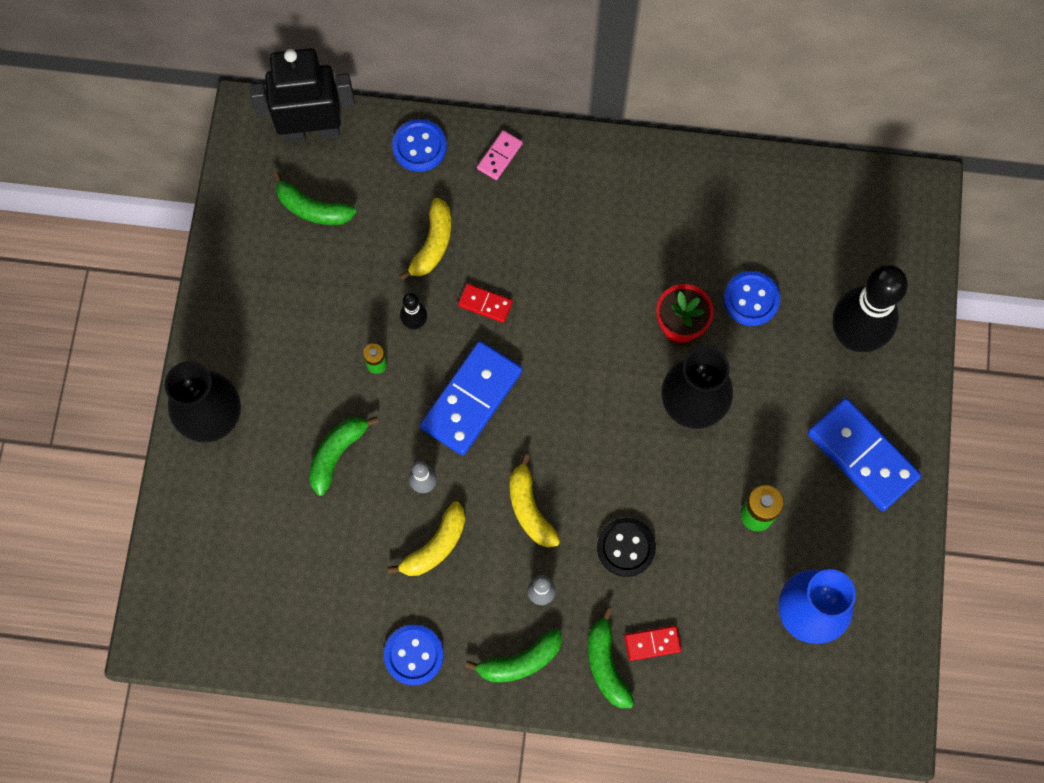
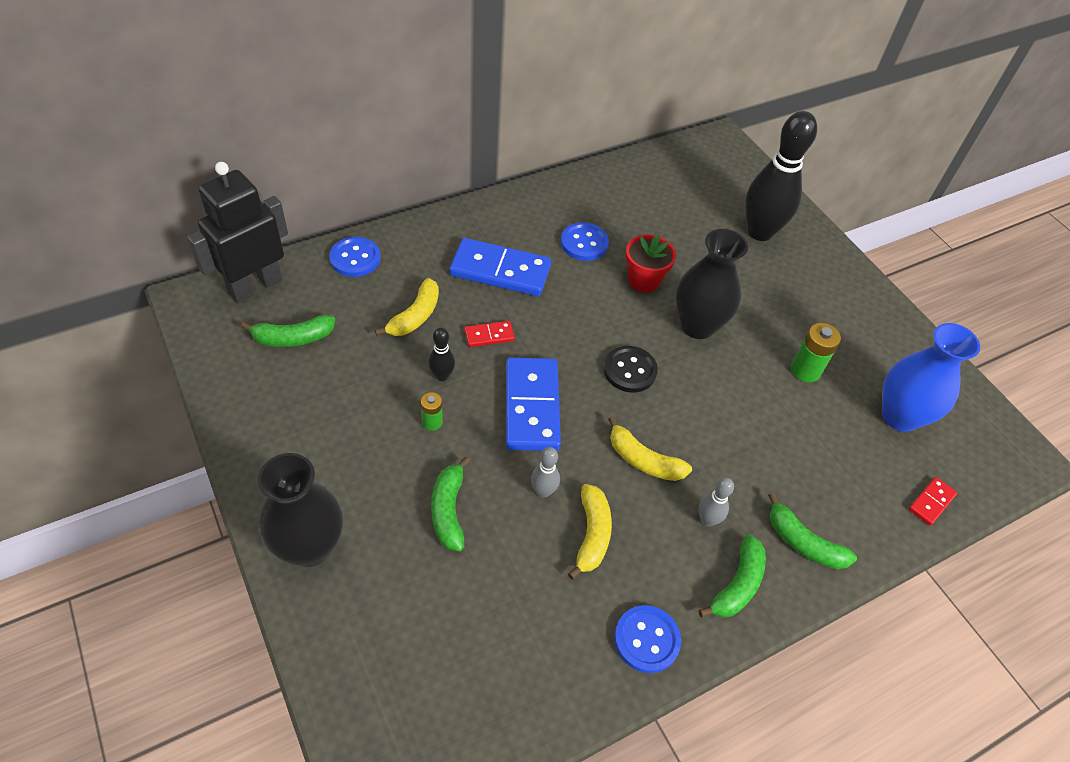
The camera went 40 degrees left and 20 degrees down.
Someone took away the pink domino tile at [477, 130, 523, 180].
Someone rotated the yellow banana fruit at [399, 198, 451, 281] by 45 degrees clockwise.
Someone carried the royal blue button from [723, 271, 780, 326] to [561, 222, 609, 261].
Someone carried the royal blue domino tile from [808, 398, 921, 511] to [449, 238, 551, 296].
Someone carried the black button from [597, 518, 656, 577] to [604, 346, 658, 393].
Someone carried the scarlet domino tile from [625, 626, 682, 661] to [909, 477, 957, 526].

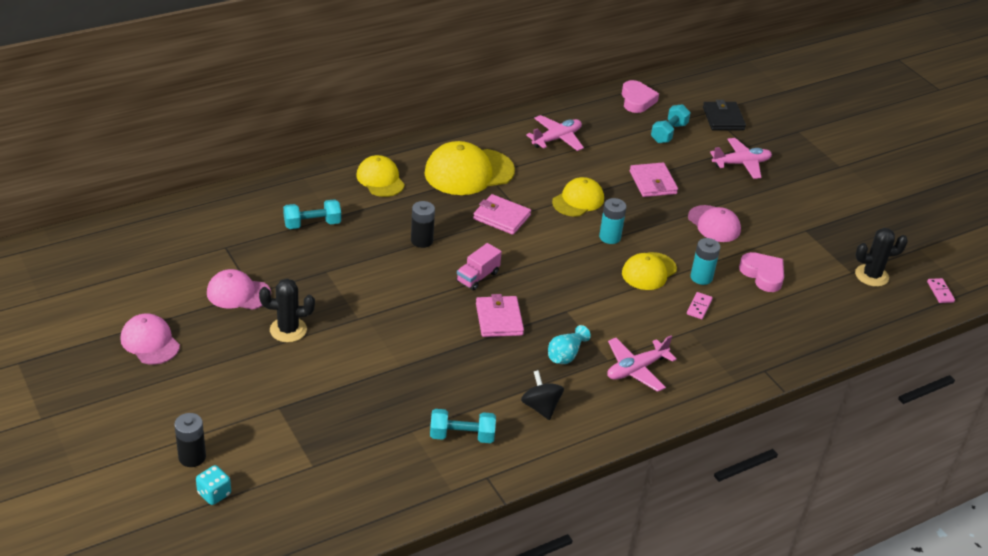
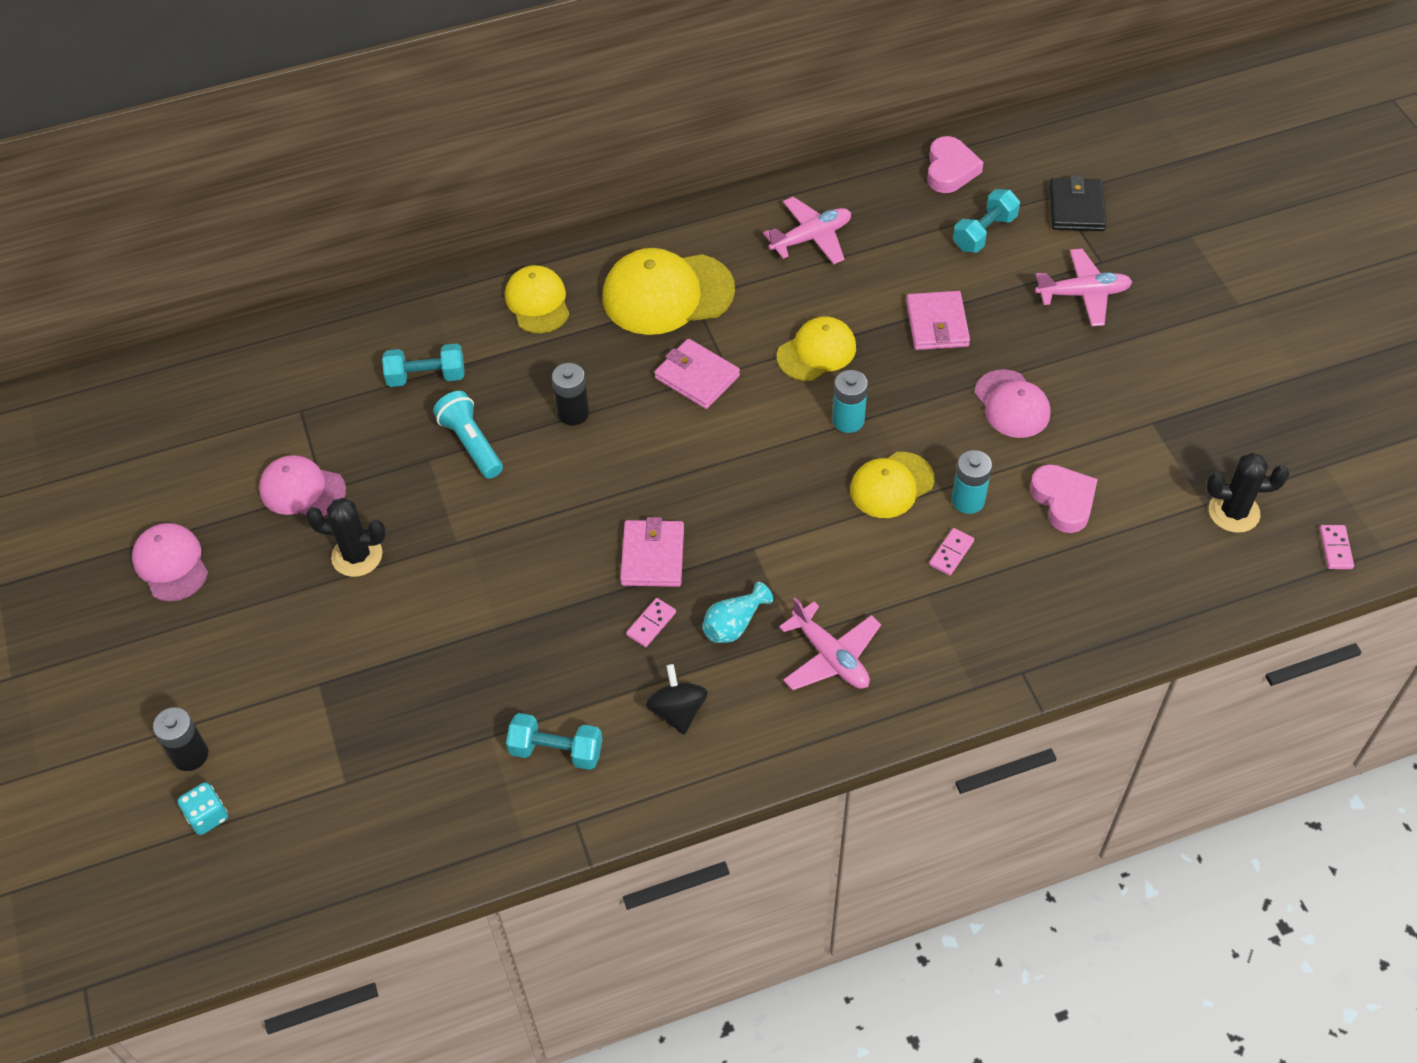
The camera went 15 degrees right and 15 degrees up.
Someone took away the pink truck at [456, 243, 502, 291].
Someone rotated the pink toy plane at [607, 336, 677, 392] by 105 degrees counterclockwise.
Someone put down the teal torch at [433, 391, 503, 479].
Someone put down the pink domino tile at [626, 598, 676, 647].

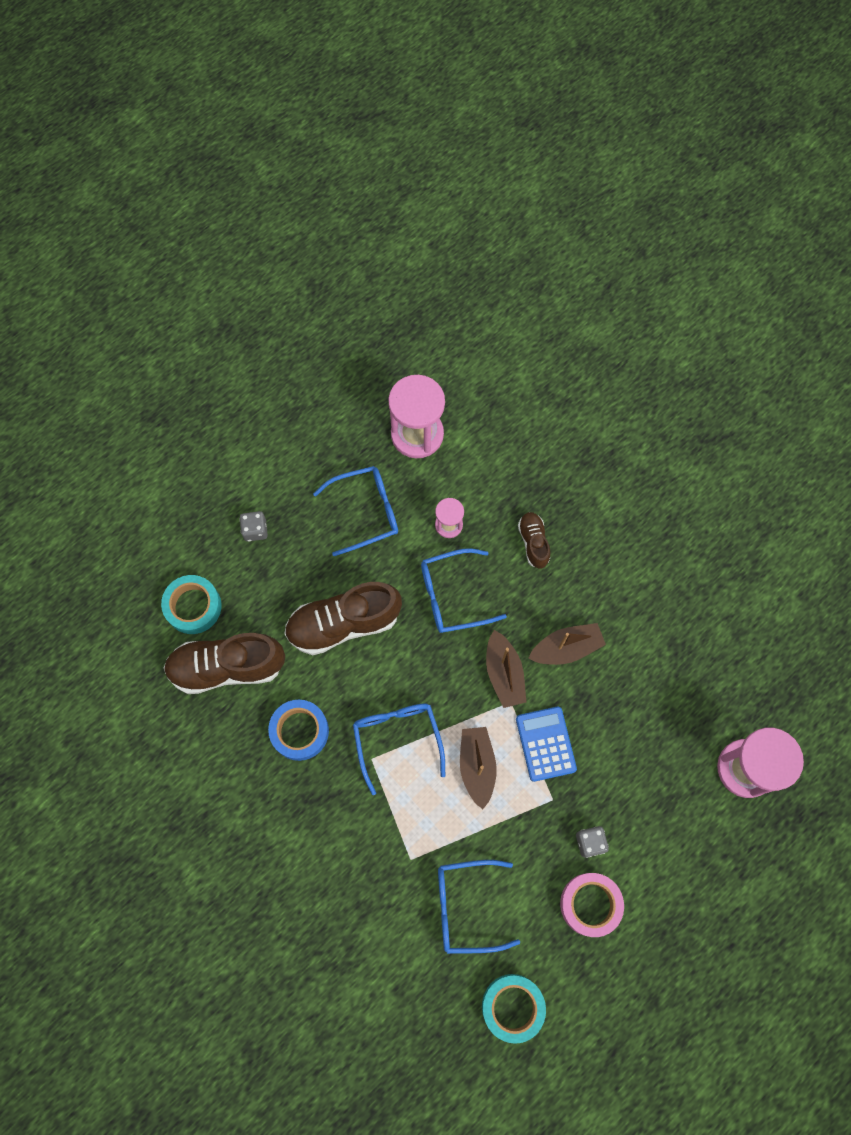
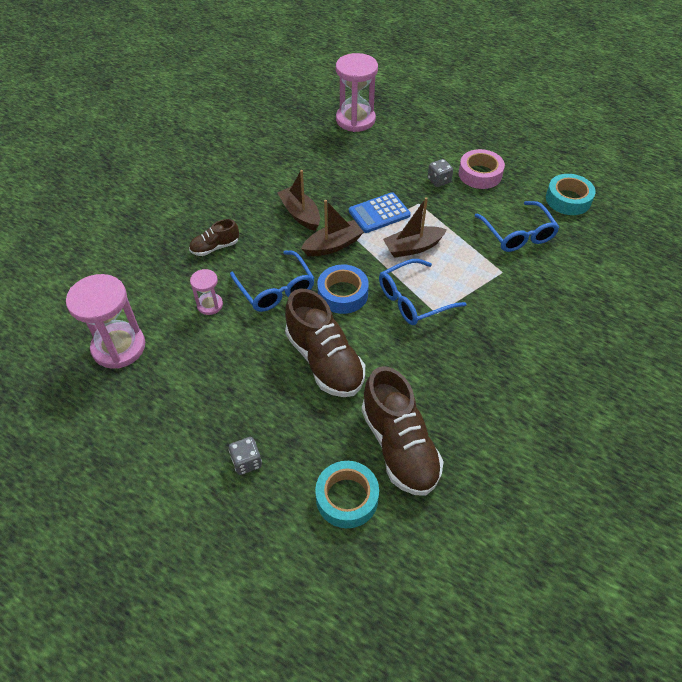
The camera went 105 degrees left and 20 degrees down.
Someone took away the royal blue eyeglasses at [313, 466, 398, 556].
Someone carried the royal blue roll of tape from [268, 700, 329, 761] to [317, 265, 369, 314].

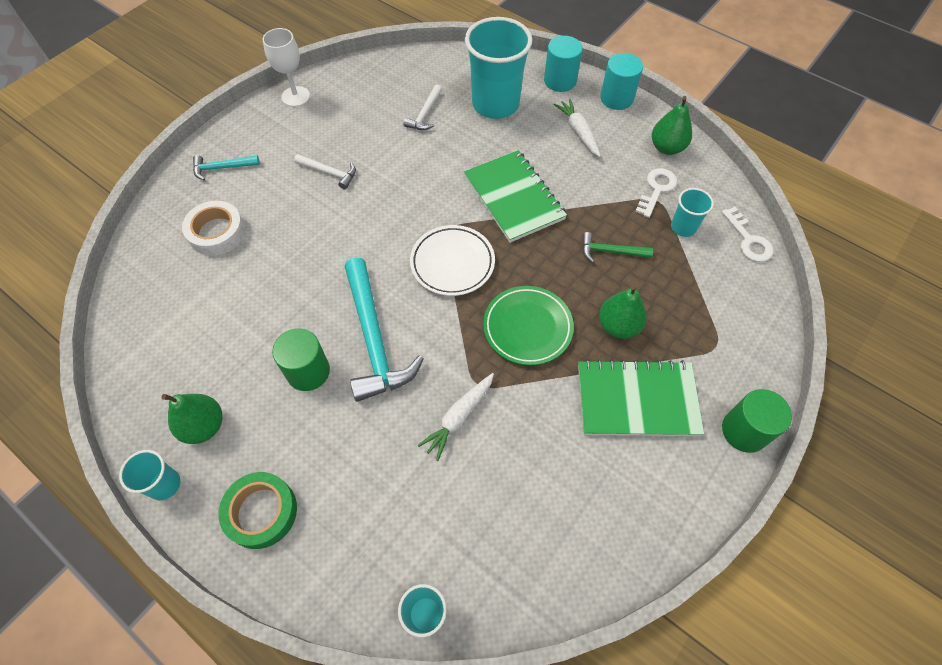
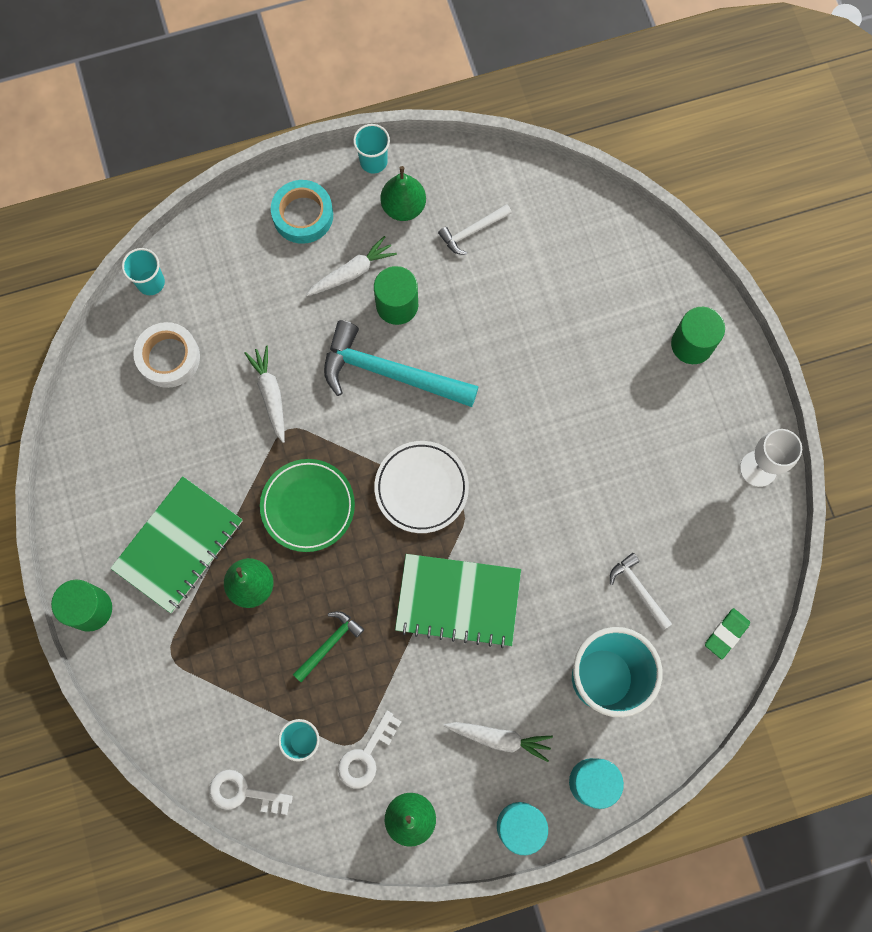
The camera went 125 degrees right and 15 degrees up.
Someone carried the snow-white carpenter's hammer from [294, 154, 356, 189] to [438, 204, 512, 255].
Someone swapped the teal carpenter's hammer at [193, 155, 260, 181] for the leaf-green cylinder shape at [671, 307, 725, 364].
Someone rotated the snow-white door key at [635, 168, 677, 218] by 60 degrees clockwise.
Someone carried the snow-white roll of tape from [182, 201, 245, 256] to [133, 322, 200, 388].
Someone repainted the leaf-green roll of tape at [219, 472, 297, 549], which became the teal roll of tape at [271, 180, 333, 244].
Someone put down the snow-white root vegetable at [306, 236, 397, 296].
Someone put down the leaf-green eraser at [705, 608, 750, 659].

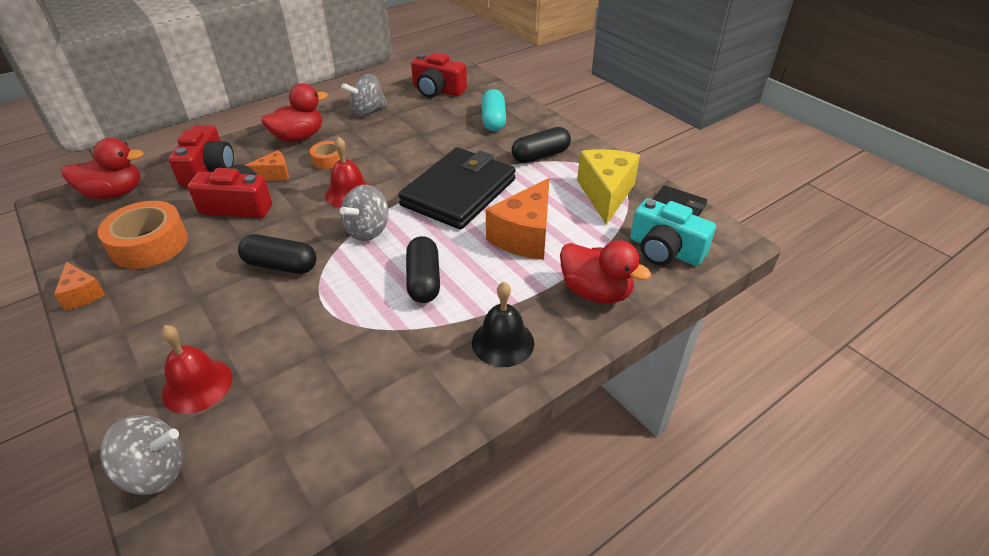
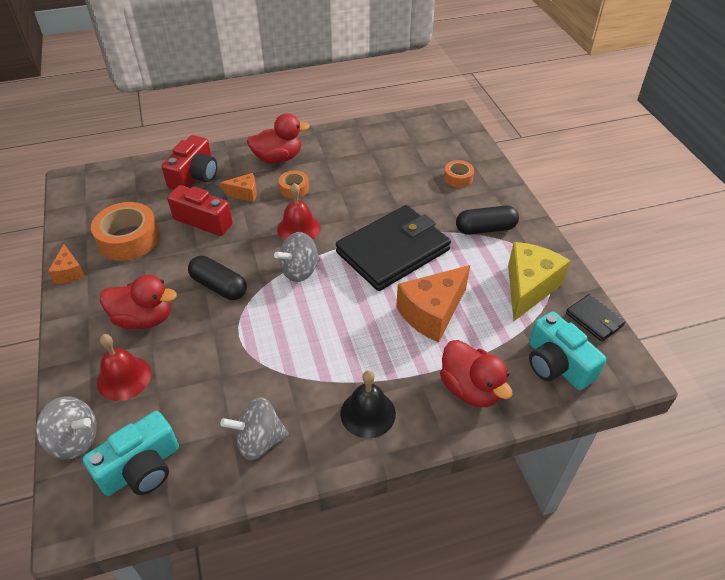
The camera went 20 degrees right and 5 degrees up.
Someone took away the scarlet compact camera at [411, 52, 467, 98].
Someone carried the ash-grey whirligig from [341, 74, 387, 117] to [220, 397, 289, 460].
Someone swapped the teal pill at [482, 89, 506, 131] for the bright orange roll of tape at [444, 160, 474, 187].
Someone carried the scarlet toy duck from [61, 138, 144, 199] to [100, 275, 177, 329].
Someone took away the black pill at [406, 236, 440, 303].
Someone put down the teal compact camera at [83, 411, 179, 496].

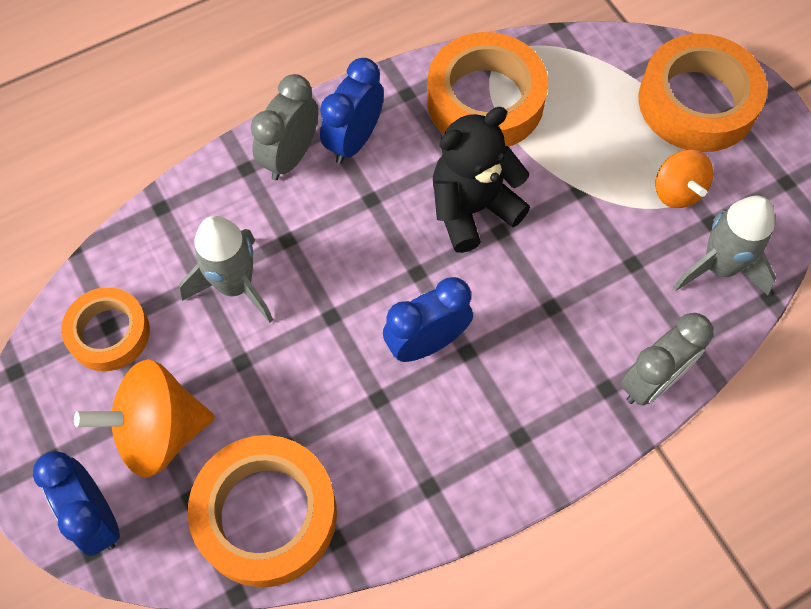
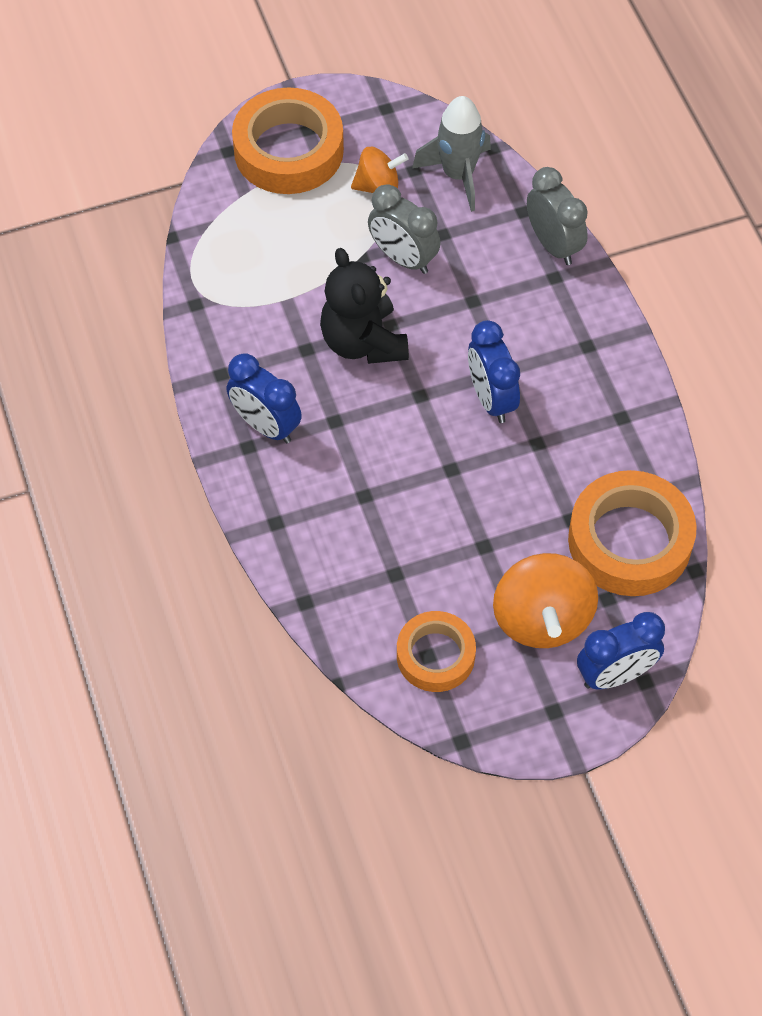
The camera went 80 degrees left and 5 degrees down.
Someone took away the bright orange roll of tape at [427, 32, 548, 147].
Someone carried the ash-grey clock from [251, 74, 318, 180] to [368, 184, 441, 274].
Someone took away the ash-grey rocket at [179, 216, 273, 323].

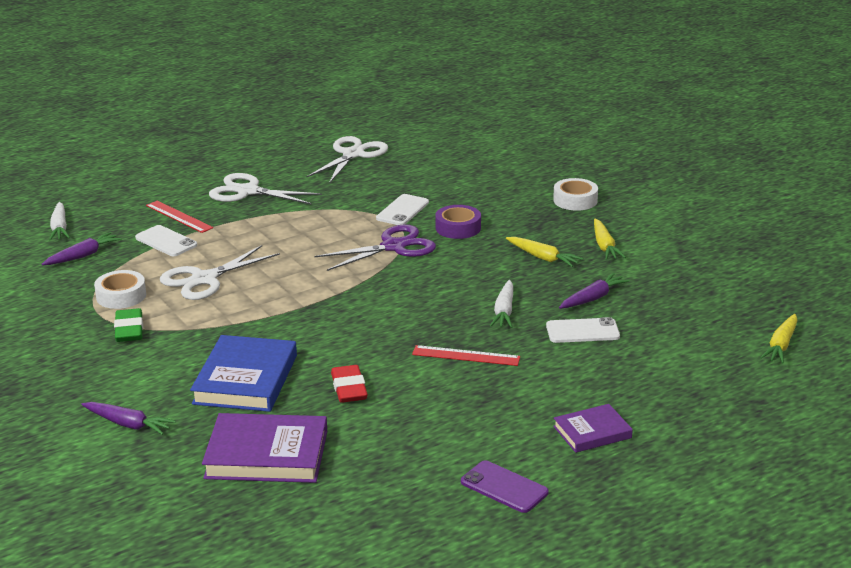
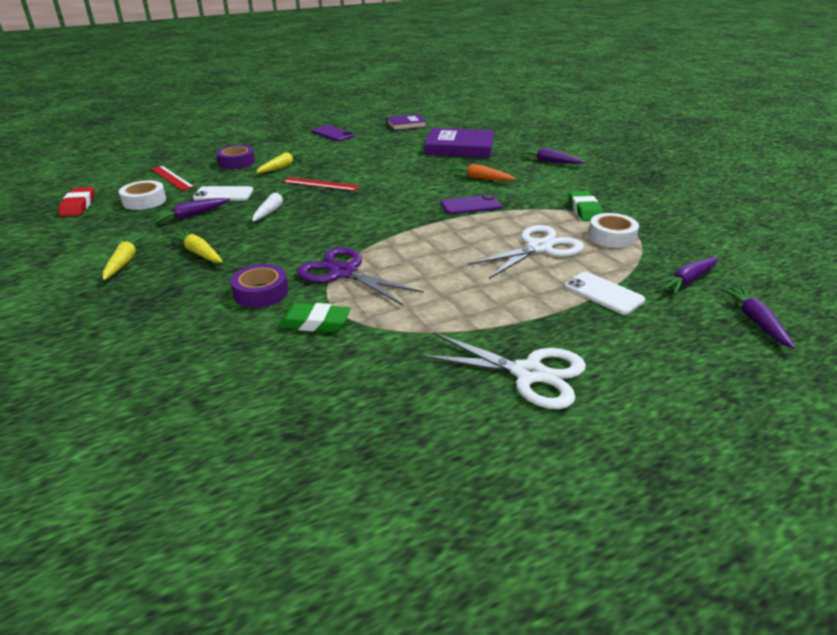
The camera went 175 degrees left and 5 degrees up.
Someone took away the snow-white scissors at [307, 136, 388, 184].
Someone carried the snow-white roll of tape from [553, 178, 598, 211] to [119, 180, 166, 210].
Someone swapped the snow-white mobile phone at [376, 194, 429, 225] for the leaf-green eraser at [278, 303, 351, 332].
Someone carried the scarlet measuring stick from [146, 201, 213, 233] to [151, 166, 194, 191].
Someone repainted the snow-white root vegetable at [49, 202, 70, 240], which became the purple root vegetable at [720, 286, 795, 349].
Someone rotated the purple scissors at [315, 224, 436, 271] by 60 degrees clockwise.
Someone carried the yellow root vegetable from [760, 314, 797, 364] to [256, 150, 308, 173].
Someone swapped the royal blue hardcover at [190, 335, 297, 412] for the bright orange root vegetable at [447, 164, 516, 181].
Someone carried the scarlet eraser from [331, 365, 368, 403] to [59, 187, 94, 217].
Someone carried the purple hardcover from [553, 404, 633, 453] to [387, 114, 426, 130].
Someone put down the purple roll of tape at [216, 145, 255, 169].
Someone put down the purple mobile phone at [441, 194, 502, 215].

